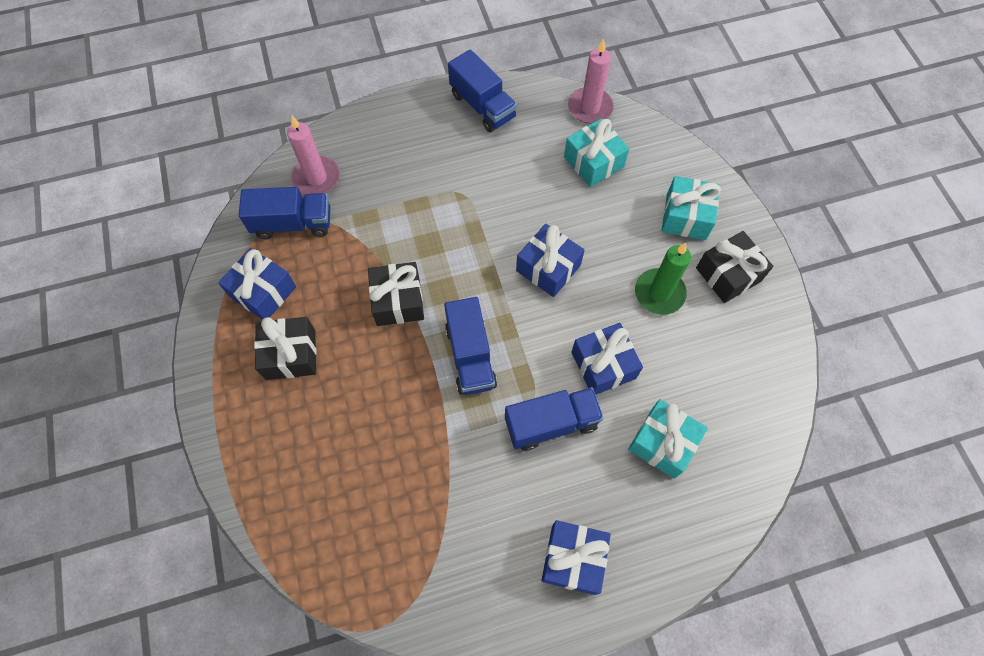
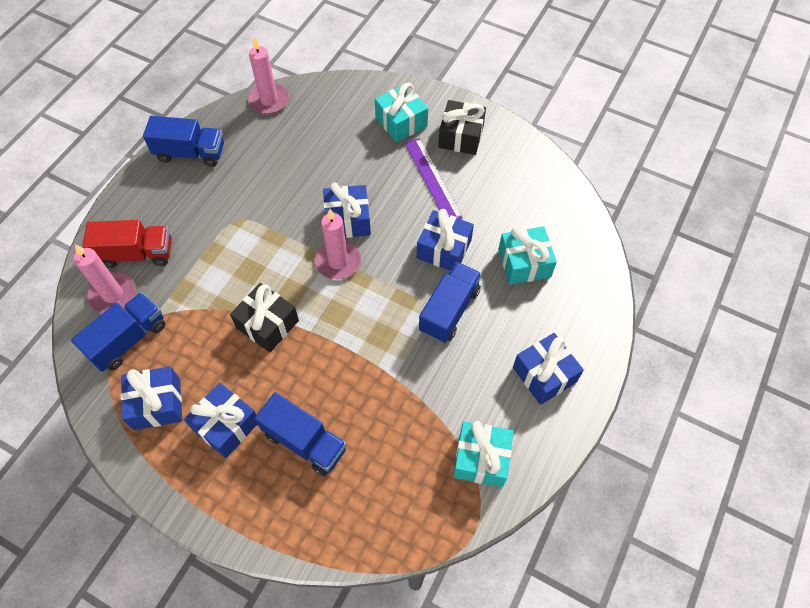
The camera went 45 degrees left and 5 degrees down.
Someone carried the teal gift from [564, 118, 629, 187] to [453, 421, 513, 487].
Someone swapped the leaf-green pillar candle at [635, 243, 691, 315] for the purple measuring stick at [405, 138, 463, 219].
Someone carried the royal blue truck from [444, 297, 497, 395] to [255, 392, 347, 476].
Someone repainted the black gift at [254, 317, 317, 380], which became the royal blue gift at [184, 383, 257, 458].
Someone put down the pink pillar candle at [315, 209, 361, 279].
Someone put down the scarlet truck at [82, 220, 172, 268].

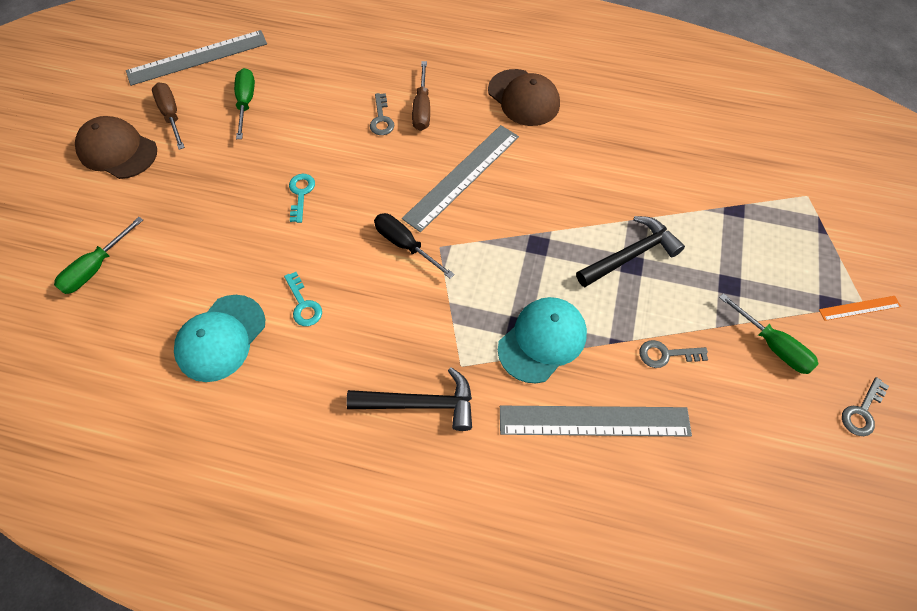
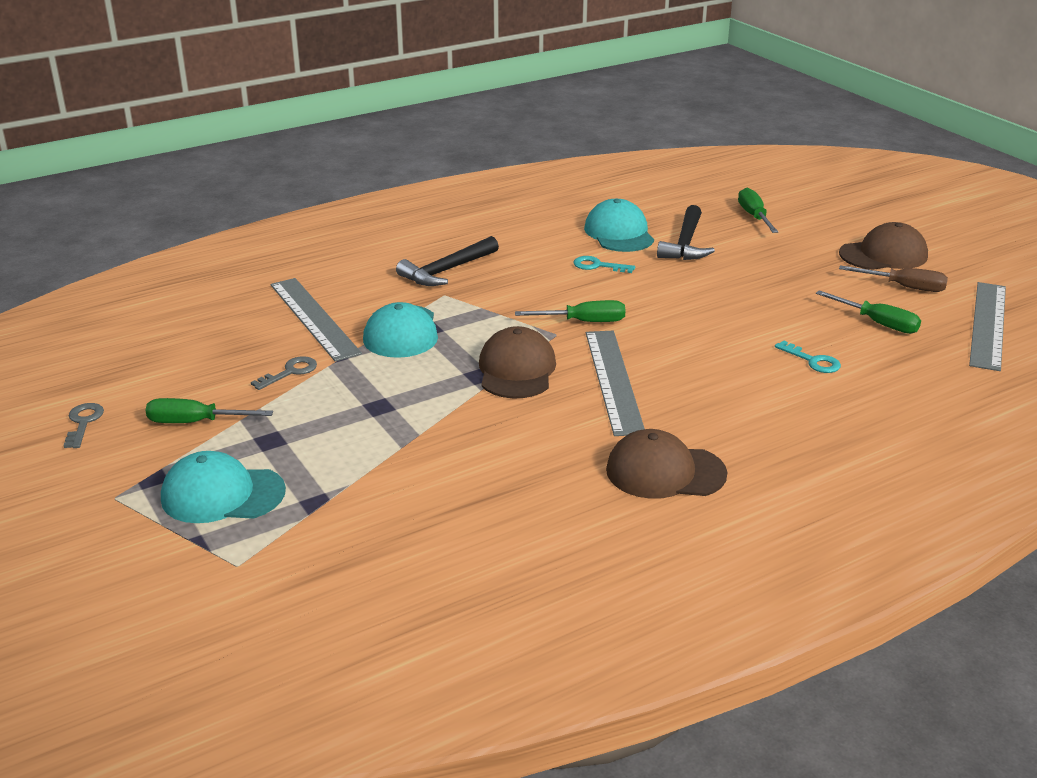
The camera went 135 degrees right and 30 degrees down.
Someone took away the dark brown hand screwdriver at [412, 61, 430, 131].
Someone took away the ash-grey door key at [370, 93, 394, 135].
Someone carried the teal door key from [289, 174, 315, 223] to [775, 340, 841, 373].
Someone repainted the black hand screwdriver at [374, 213, 455, 279], which became the leaf-green hand screwdriver at [515, 300, 625, 322].
Someone carried the black carpenter's hammer from [576, 216, 685, 287] to [657, 205, 715, 260].
Someone took away the bright orange measuring stick at [819, 296, 901, 321].
Someone rotated the ash-grey measuring stick at [500, 406, 692, 437] by 75 degrees counterclockwise.
Someone put down the dark brown peaked cap at [479, 326, 556, 399].
Someone put down the teal peaked cap at [161, 451, 286, 523].

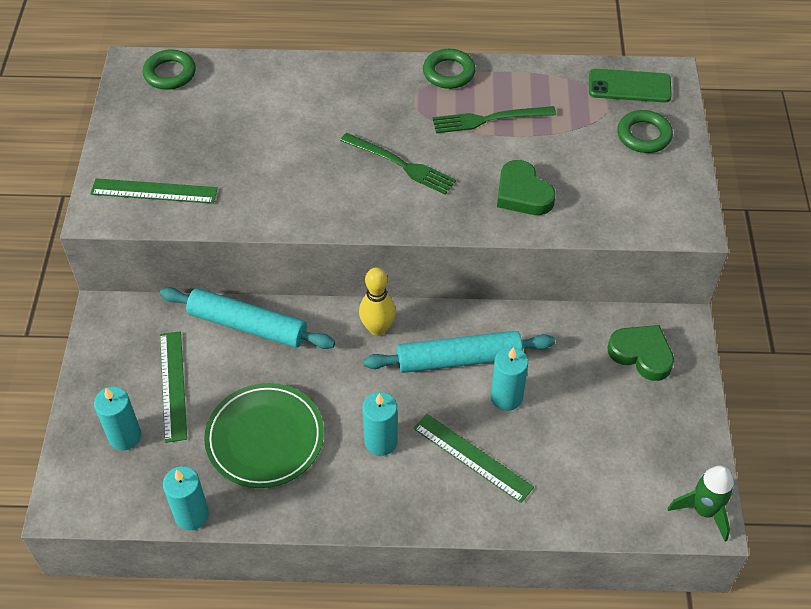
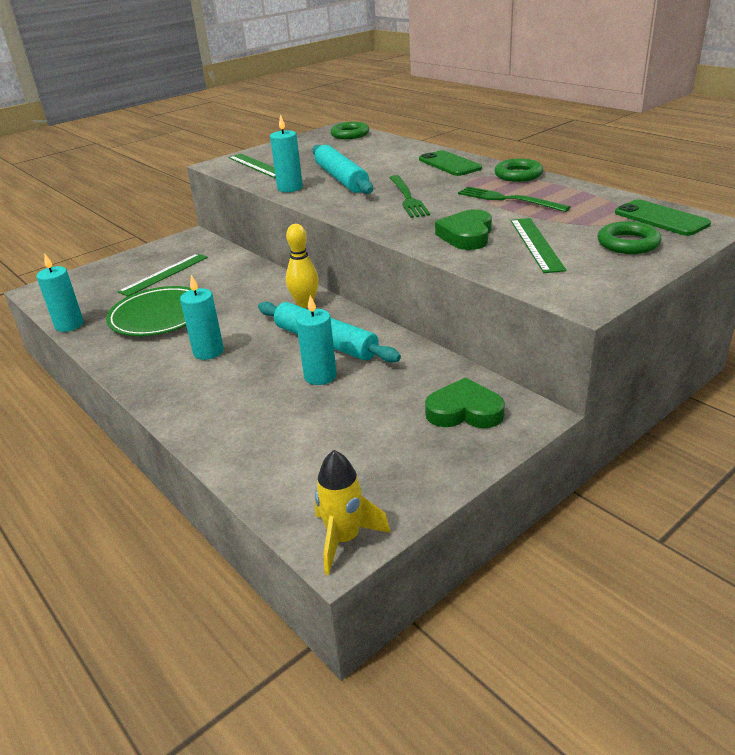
The camera went 50 degrees right and 20 degrees down.
Someone carried the teal rolling pin from [160, 287, 335, 349] to [312, 145, 373, 194].
Someone rotated the leaf-green heart shape at [608, 325, 674, 381] by 75 degrees counterclockwise.
Someone carried the teal pillar candle from [94, 387, 141, 450] to [270, 114, 303, 192].
Someone carried the leaf-green measuring stick from [413, 414, 534, 503] to [510, 218, 567, 273].
Someone repainted the leaf-green rocket at [668, 465, 734, 541], which became the yellow rocket at [315, 450, 391, 575].
Someone put down the leaf-green mobile phone at [419, 150, 482, 176].

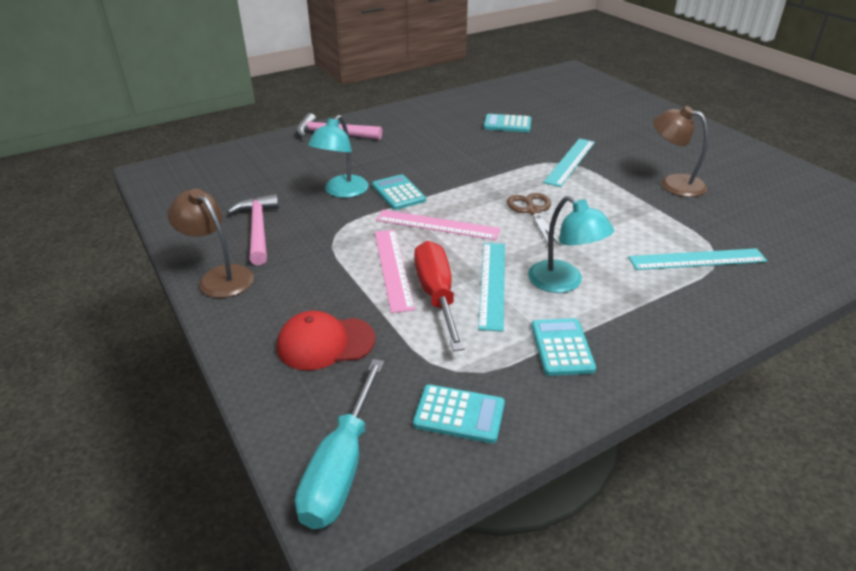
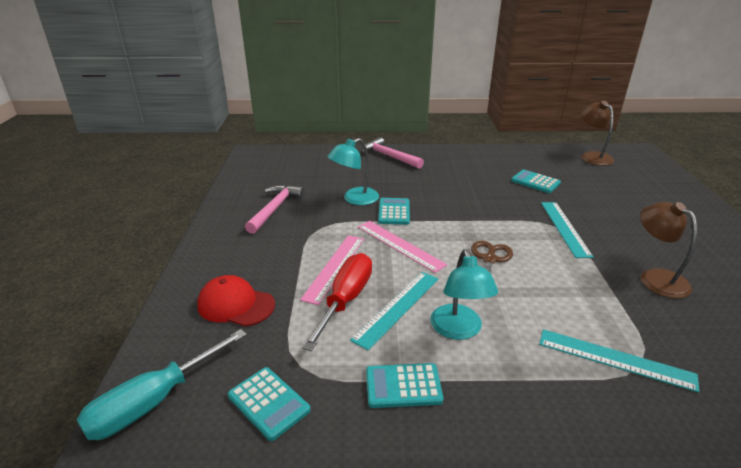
The camera went 30 degrees right and 5 degrees down.
Someone rotated the teal measuring stick at [543, 138, 595, 187] by 60 degrees counterclockwise.
Someone carried the dark brown desk lamp from [168, 189, 254, 298] to [581, 101, 614, 166].
Someone rotated the teal calculator at [531, 318, 596, 376] by 120 degrees counterclockwise.

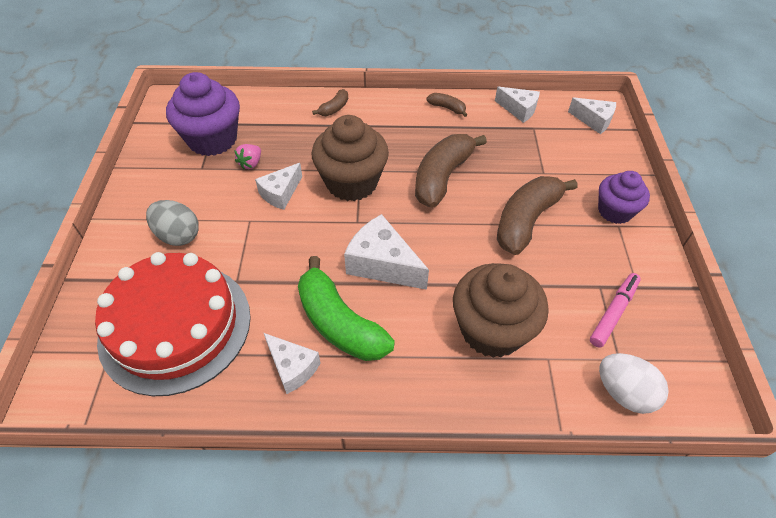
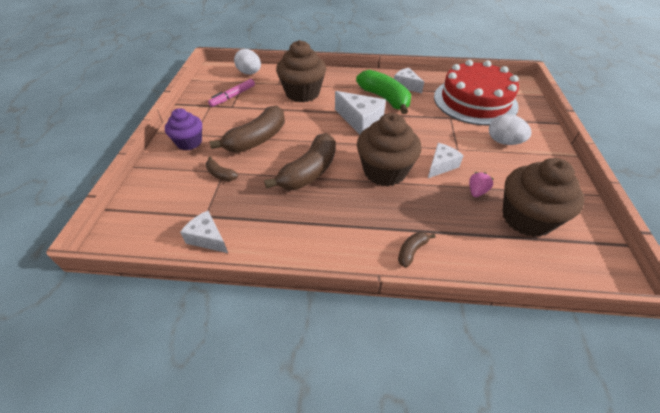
The camera went 175 degrees left and 5 degrees down.
Someone repainted the purple cupcake at [166, 72, 240, 156], which became the dark brown cupcake at [502, 158, 585, 237].
Someone carried the dark brown banana fruit from [426, 93, 467, 117] to [205, 157, 238, 181].
Someone took away the snow-white cheese at [568, 98, 616, 134].
Someone repainted the ash-grey toy egg at [146, 200, 199, 246], which became the snow-white toy egg at [489, 114, 532, 145].

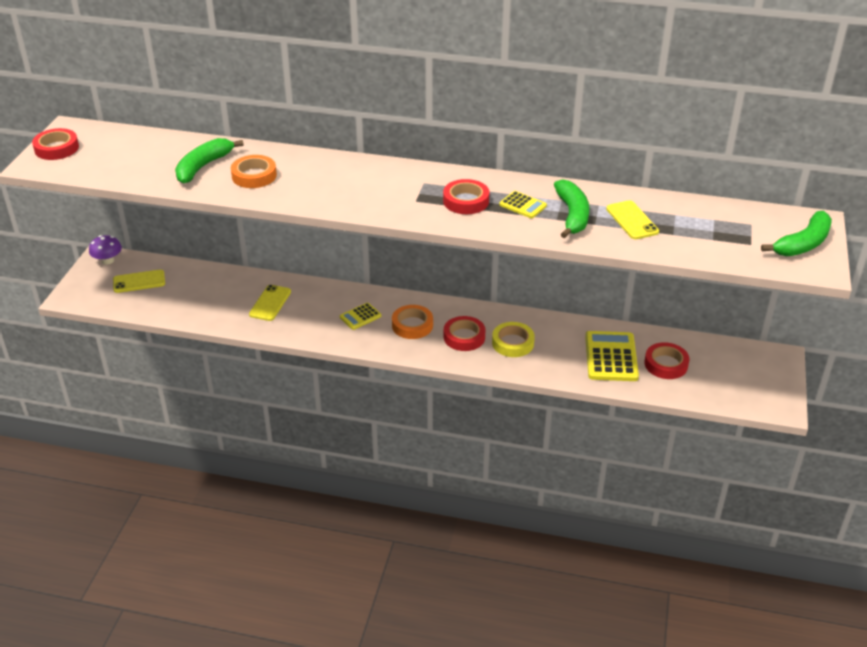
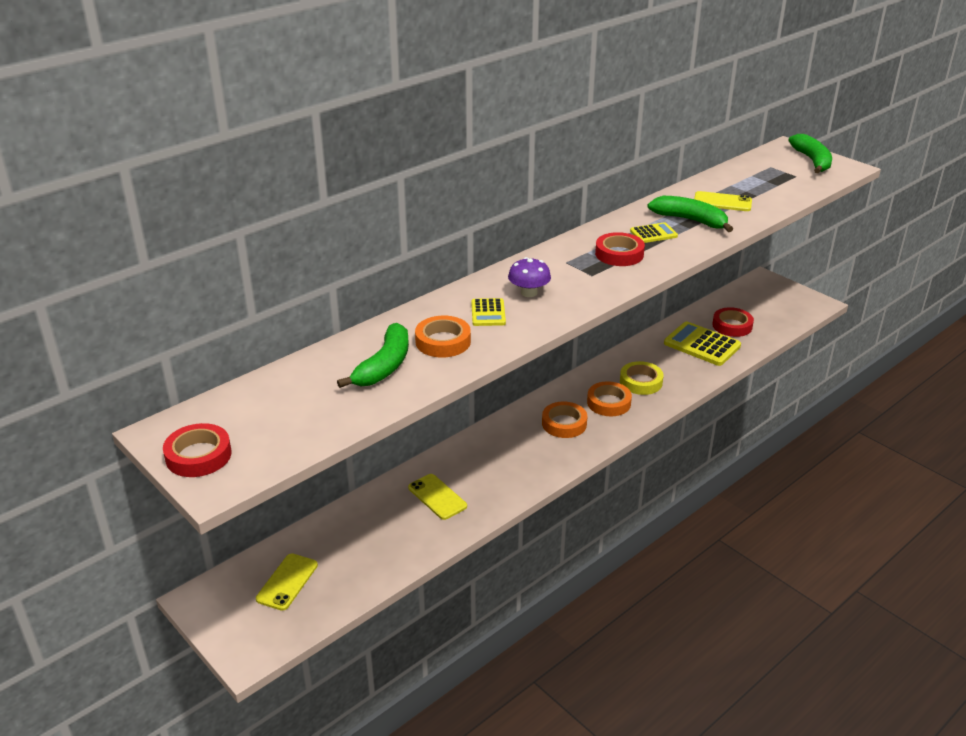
The camera went 55 degrees left and 5 degrees down.
Someone rotated the leaf-green banana fruit at [175, 138, 244, 184] by 135 degrees counterclockwise.
Someone carried the purple fungus from [89, 235, 122, 265] to [508, 257, 551, 297].
Someone carried the yellow calculator from [340, 303, 381, 330] to [471, 298, 506, 326].
Someone repainted the scarlet roll of tape at [444, 316, 485, 351], which became the bright orange roll of tape at [587, 381, 632, 416].

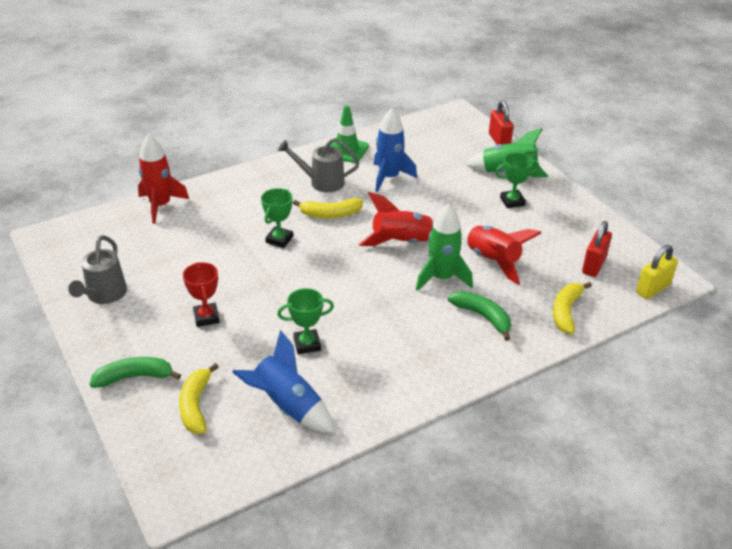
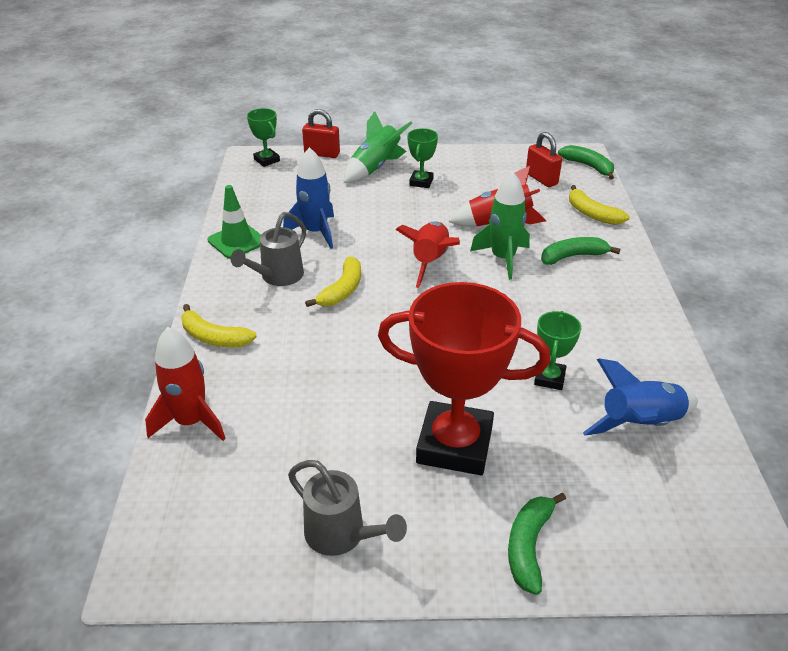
The camera went 60 degrees left and 0 degrees up.
Someone carried the leaf-green award cup from [261, 188, 293, 248] to [247, 108, 280, 167].
Someone swapped the yellow lock at [636, 245, 678, 299] for the leaf-green banana fruit at [558, 145, 614, 180].
Someone scaled the scarlet award cup at [183, 262, 220, 327] by 2.17.
Someone carried the yellow banana fruit from [179, 363, 219, 434] to [181, 304, 257, 347].

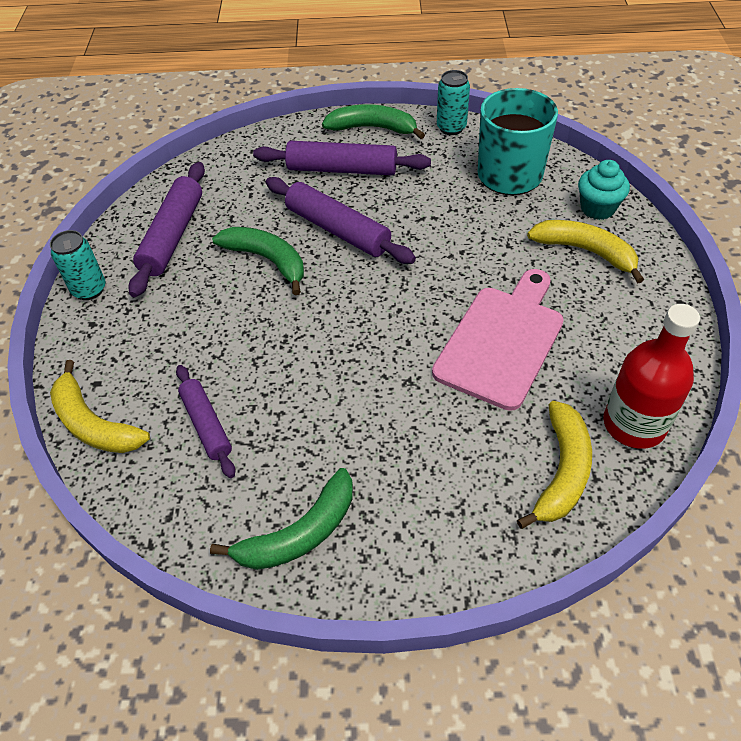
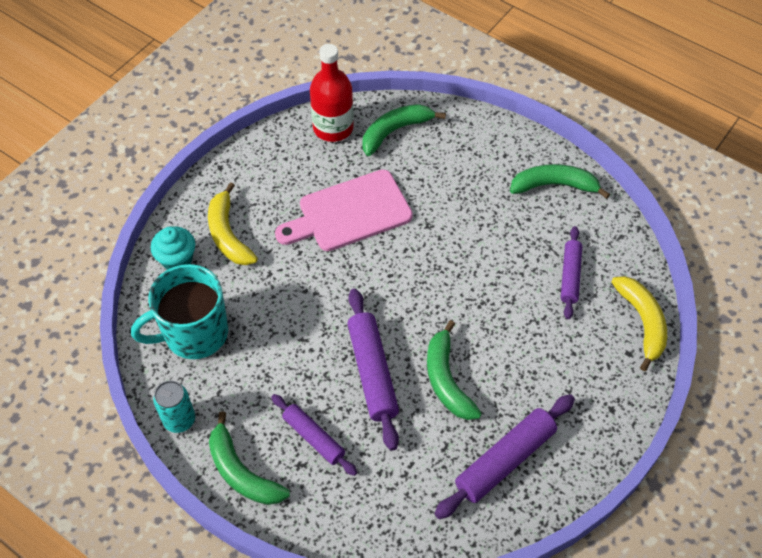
The camera went 145 degrees left and 5 degrees up.
Someone scaled the purple rolling pin at [253, 141, 431, 175] by 0.64.
Someone took away the teal tin at [50, 230, 106, 300].
Someone repainted the yellow banana fruit at [517, 401, 592, 529], which became the leaf-green banana fruit at [362, 104, 446, 156].

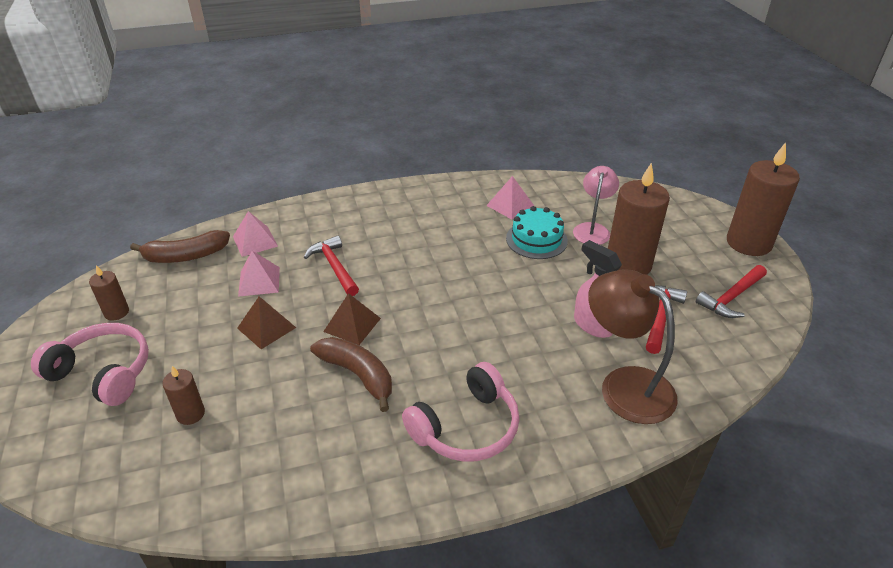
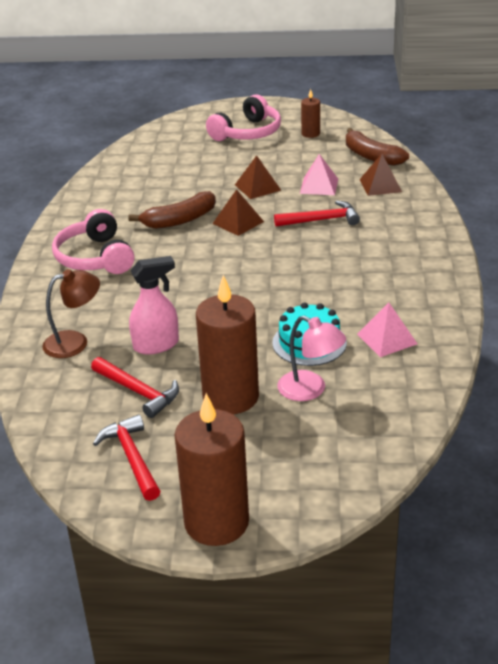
The camera went 110 degrees right and 5 degrees down.
Someone repainted the pink solid pyramid at [233, 211, 278, 257], which became the dark brown solid pyramid at [359, 154, 402, 196].
Someone rotated the dark brown banana fruit at [130, 230, 230, 263] by 45 degrees counterclockwise.
Someone scaled the dark brown desk lamp at [588, 270, 678, 424] by 0.65.
Someone took away the dark brown pillar candle at [162, 366, 205, 425].

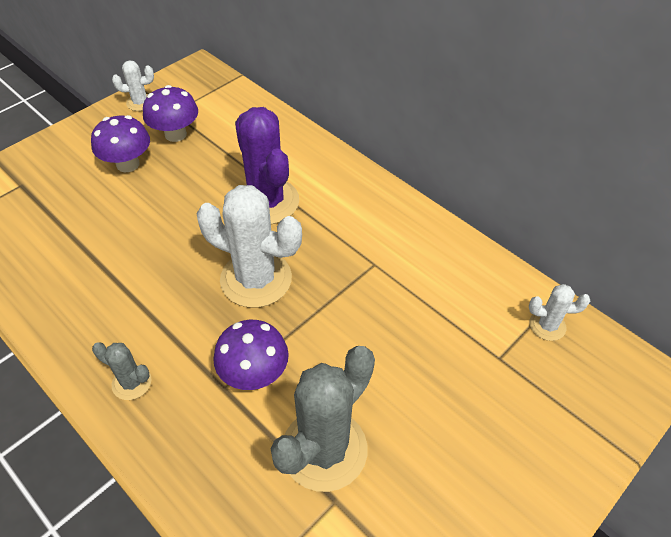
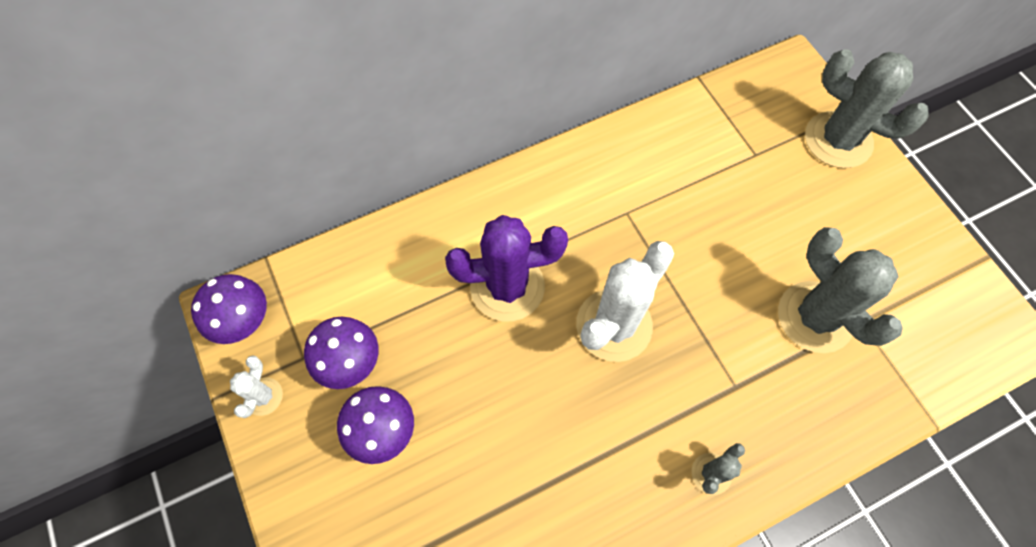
The camera went 70 degrees left and 15 degrees up.
Someone took away the snow-white prickly plant at [529, 284, 590, 341].
Someone carried the purple fungus from [213, 320, 289, 390] to [191, 274, 267, 344].
Someone put down the ash-grey prickly plant at [805, 49, 929, 168].

